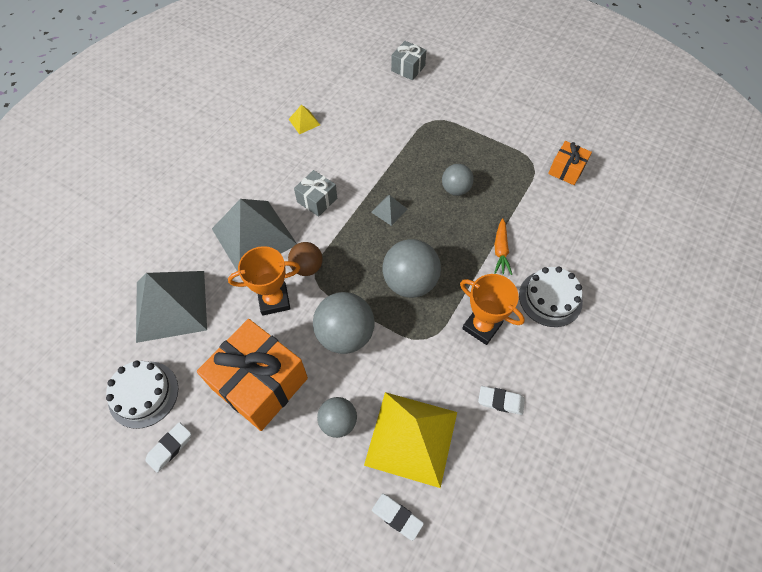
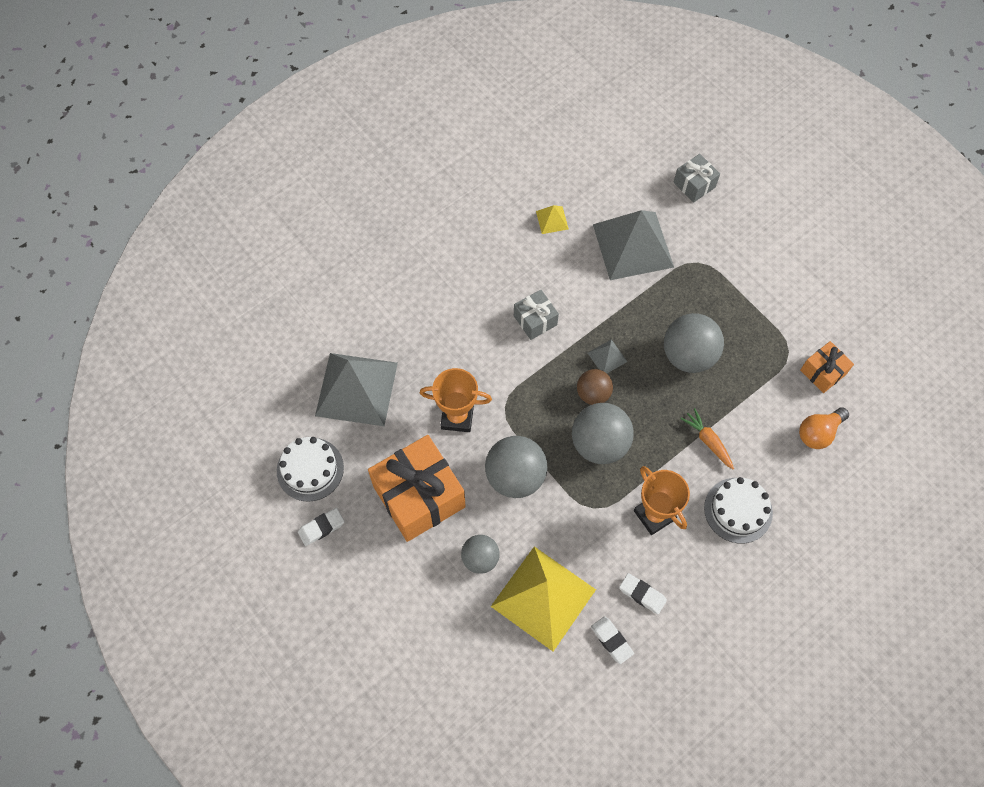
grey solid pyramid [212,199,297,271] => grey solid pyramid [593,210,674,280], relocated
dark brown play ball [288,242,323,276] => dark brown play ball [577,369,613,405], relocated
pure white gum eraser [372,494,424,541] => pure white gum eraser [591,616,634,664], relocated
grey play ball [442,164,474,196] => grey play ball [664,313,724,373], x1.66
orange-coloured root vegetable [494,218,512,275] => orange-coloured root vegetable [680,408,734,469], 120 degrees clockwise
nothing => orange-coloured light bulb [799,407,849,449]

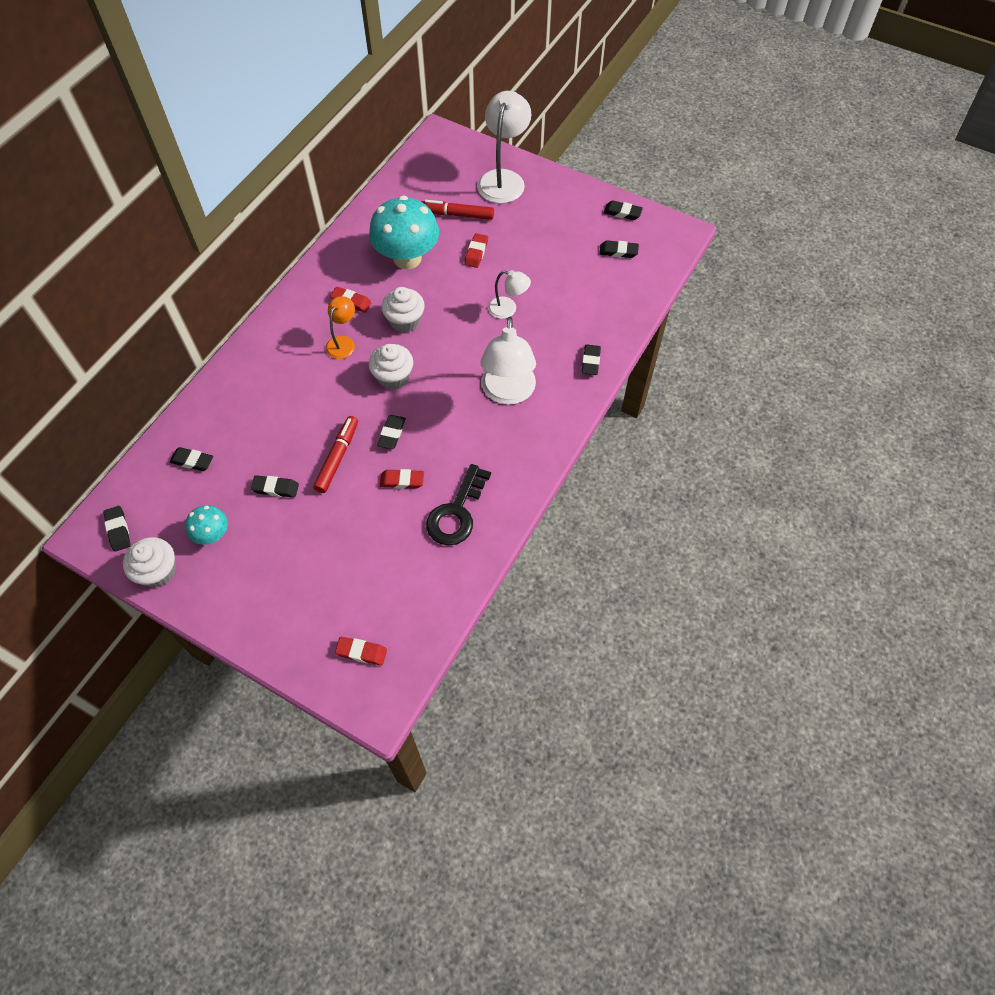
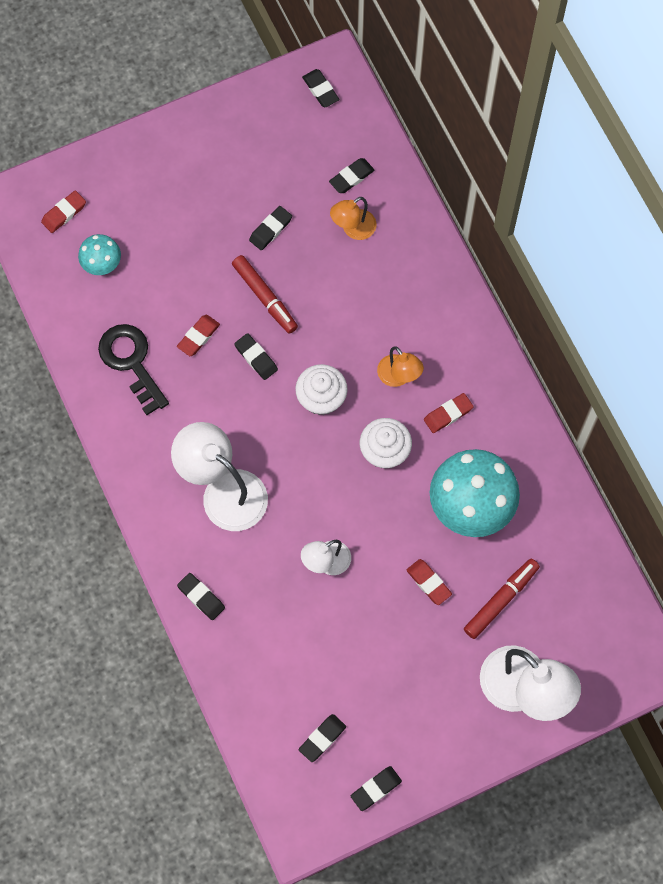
ebony gum eraser [103,506,131,552] => ebony gum eraser [302,69,340,107], 45 degrees clockwise
pure white cupcake [123,537,176,588] => nothing
turquoise toadstool [185,505,228,545] => turquoise toadstool [78,234,121,275], relocated
nothing => orange-coloured desk lamp [330,197,376,240]

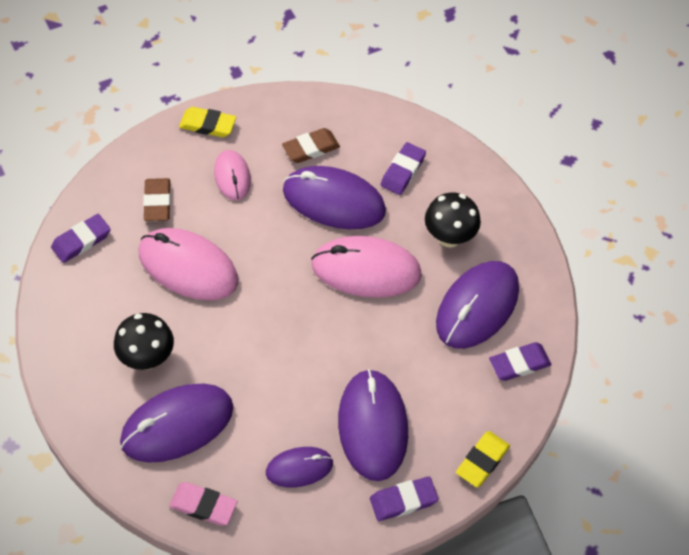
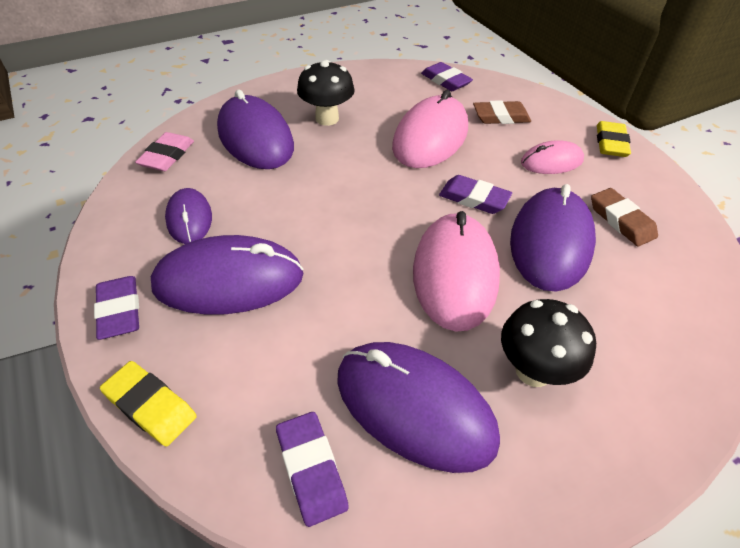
violet gum eraser [381,142,426,195] => violet gum eraser [439,175,512,214], relocated

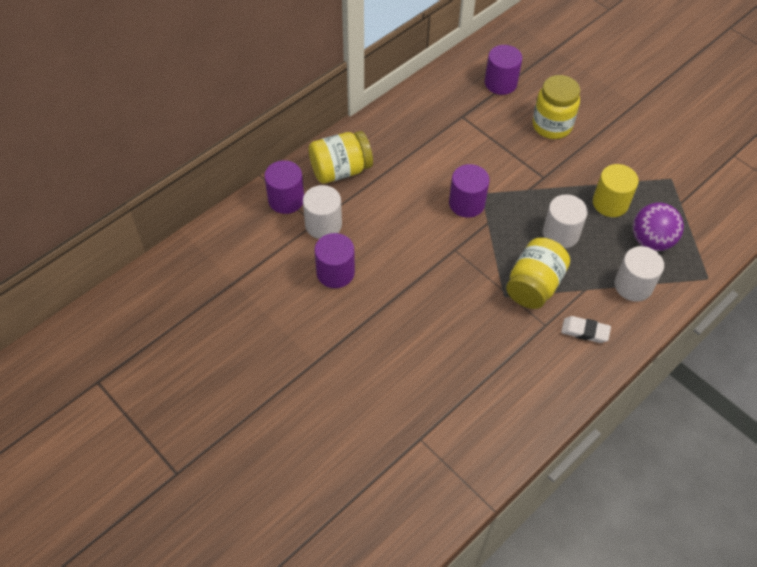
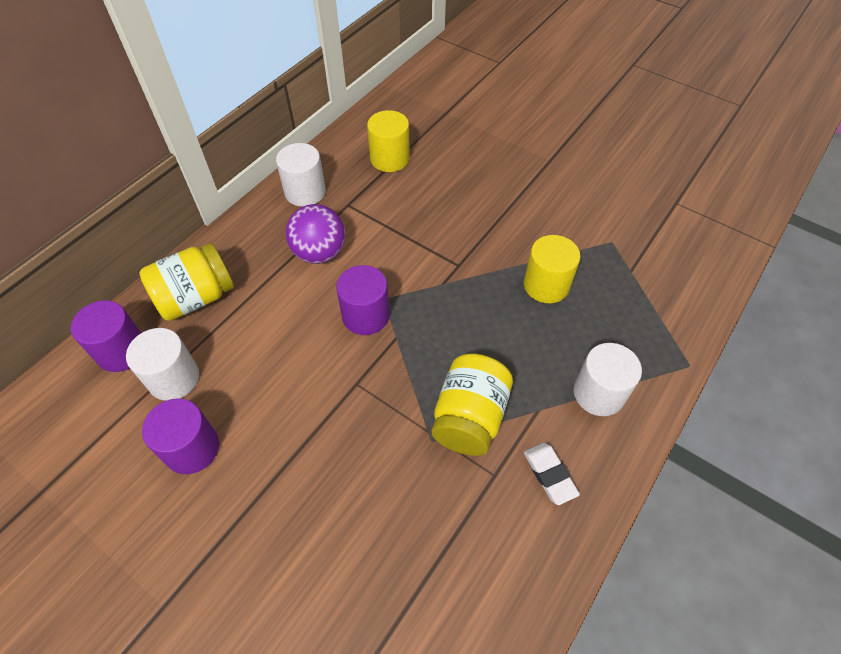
violet cylinder shape [485,45,522,95] => yellow cylinder shape [367,110,410,172]
yellow jam jar [532,75,580,139] => nothing
pure white cylinder shape [543,194,588,248] => pure white cylinder shape [276,143,326,207], relocated
pure white gum eraser [561,316,611,343] => pure white gum eraser [524,443,580,505], 60 degrees clockwise
violet play ball [633,203,684,251] => violet play ball [285,204,345,264], relocated

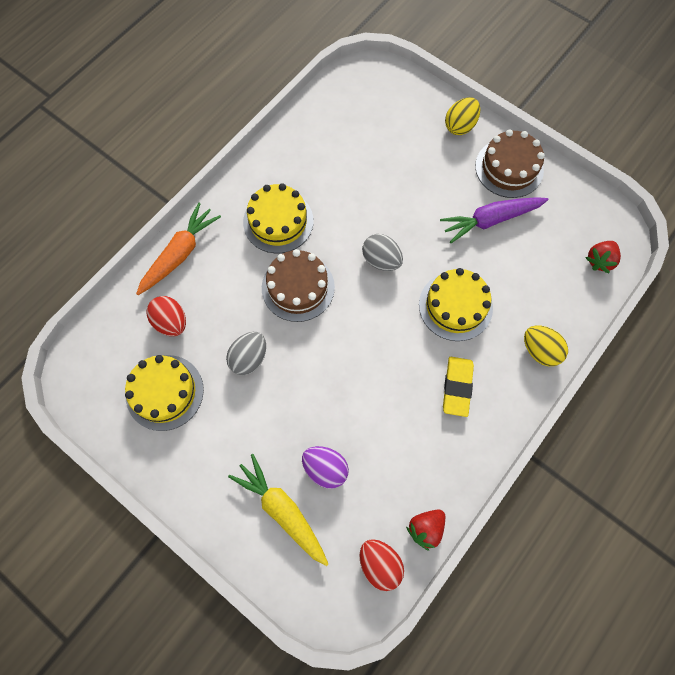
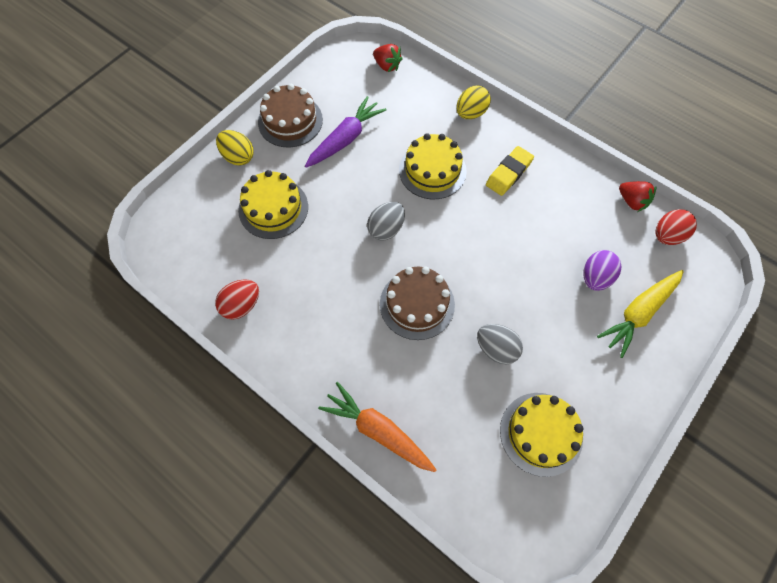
crimson egg shape [146,296,186,336] => crimson egg shape [215,279,259,320], relocated
yellow cake [243,183,313,253] => yellow cake [238,170,308,239], relocated
violet root vegetable [440,197,548,243] => violet root vegetable [305,96,386,168], 120 degrees counterclockwise
yellow gum eraser [443,357,474,417] => yellow gum eraser [486,146,534,196], 60 degrees counterclockwise

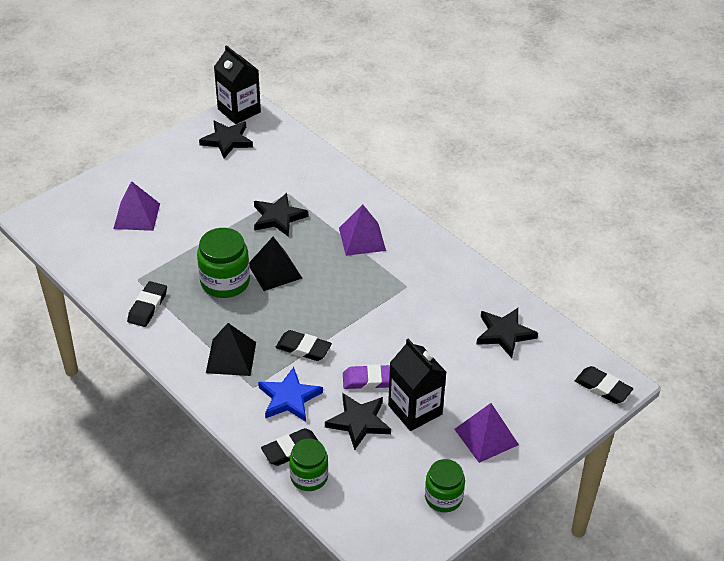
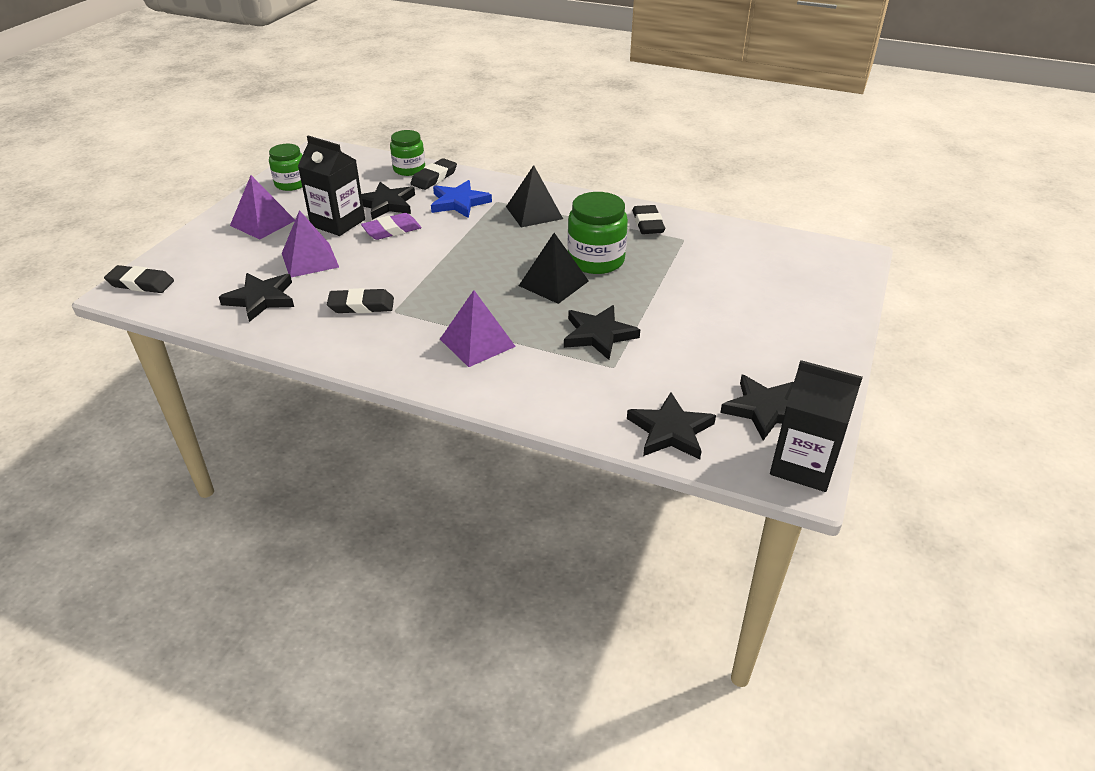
violet solid pyramid [113,181,160,231] => violet solid pyramid [282,210,339,277], relocated
ebony gum eraser [276,330,332,361] => ebony gum eraser [327,288,394,313], relocated
nothing => ebony star shape [627,392,716,460]

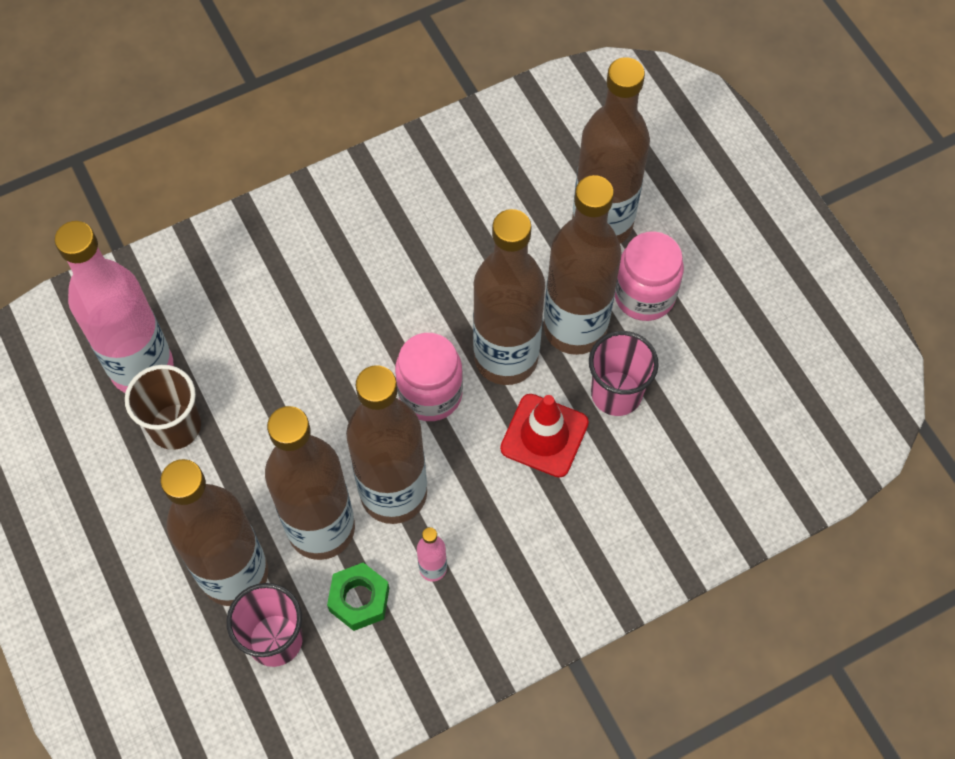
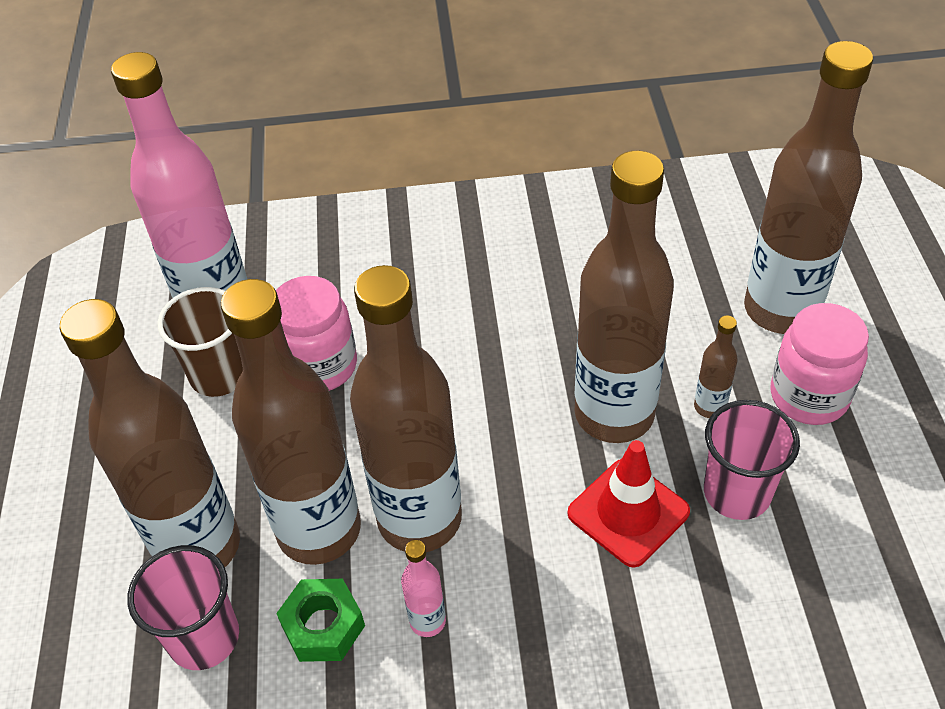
rosy jam jar [395,333,463,421] => rosy jam jar [276,276,357,391], relocated
dark brown bottle [543,175,622,355] => dark brown bottle [694,316,738,418], x0.40

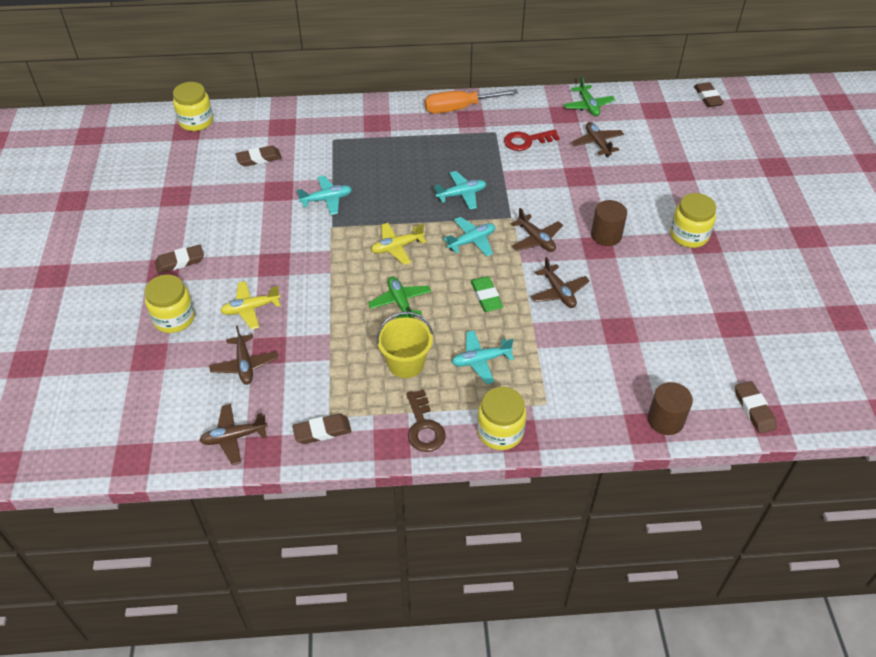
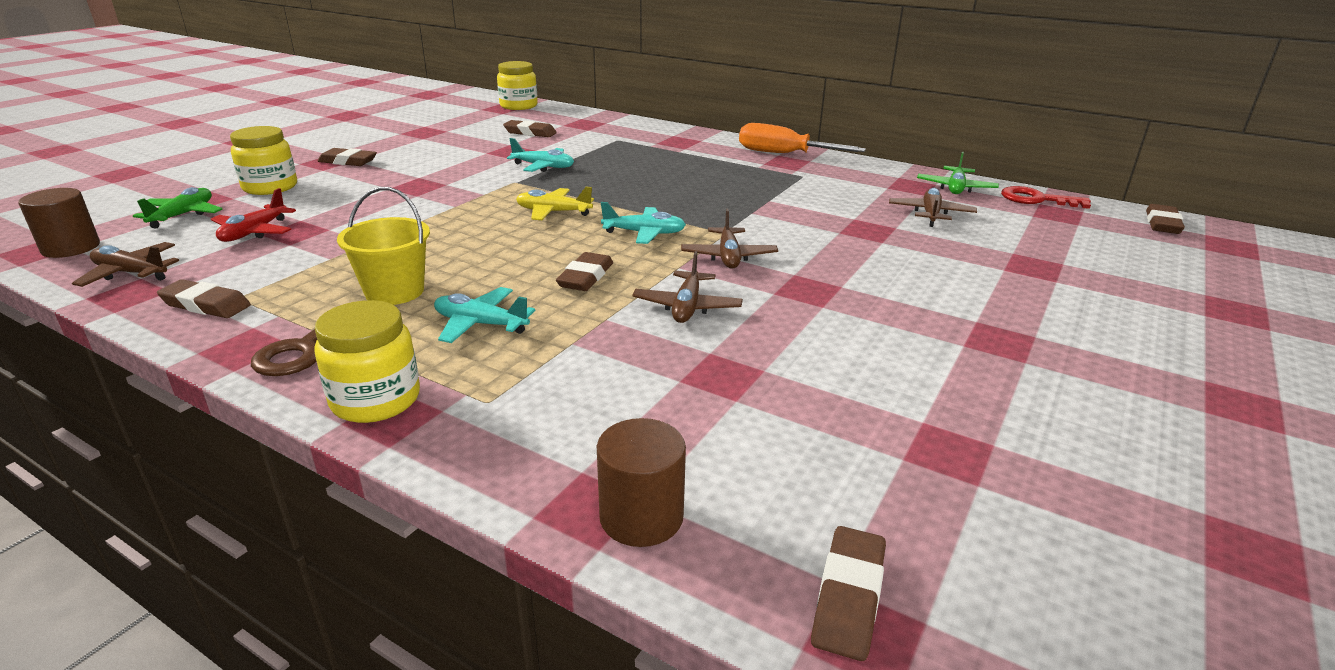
dark brown plane [209,326,278,385] => crimson plane [211,188,296,242]
yellow plane [220,281,281,330] => nothing
emerald plane [368,276,431,319] => emerald plane [133,187,223,228], relocated
turquoise plane [434,171,486,210] => nothing
emerald gum eraser [471,276,503,312] => dark brown gum eraser [556,252,613,291]
crimson latchkey [504,129,560,151] => crimson latchkey [1001,186,1091,209], relocated
dark brown cylinder shape [591,200,627,246] => dark brown cylinder shape [18,188,100,258], relocated
yellow jam jar [670,193,716,248] => nothing

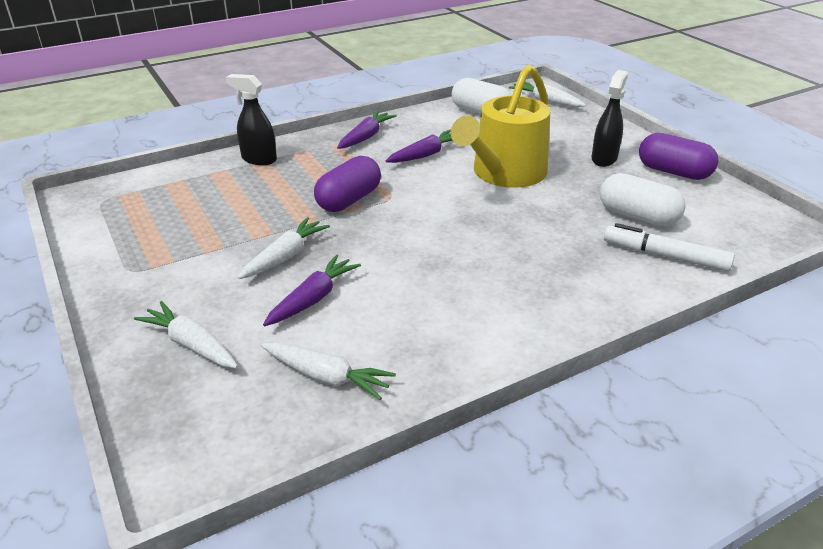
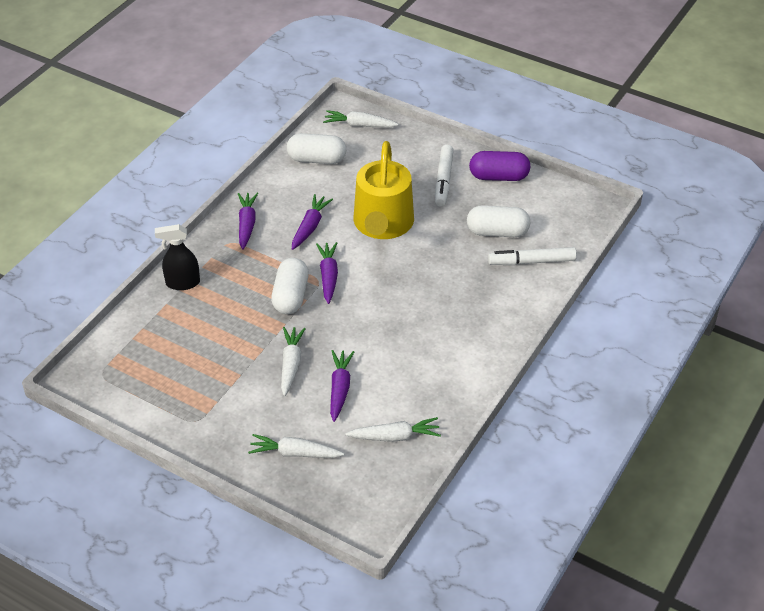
violet pill [314,156,381,212] => pure white pill [271,258,309,314]
ebony spray cleaner [591,70,628,167] => pure white felt pen [435,145,454,207]
nothing => violet root vegetable [316,242,338,304]

